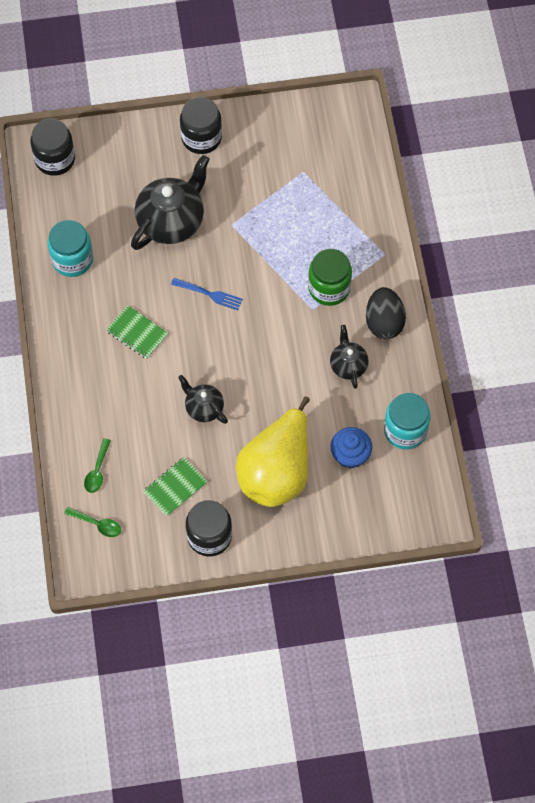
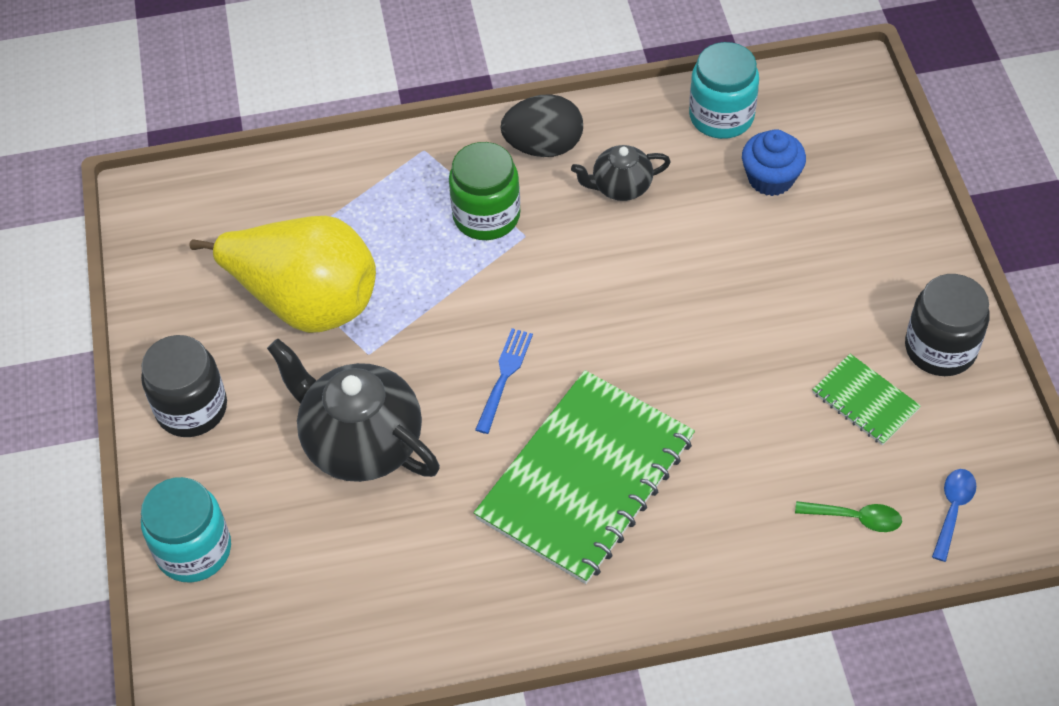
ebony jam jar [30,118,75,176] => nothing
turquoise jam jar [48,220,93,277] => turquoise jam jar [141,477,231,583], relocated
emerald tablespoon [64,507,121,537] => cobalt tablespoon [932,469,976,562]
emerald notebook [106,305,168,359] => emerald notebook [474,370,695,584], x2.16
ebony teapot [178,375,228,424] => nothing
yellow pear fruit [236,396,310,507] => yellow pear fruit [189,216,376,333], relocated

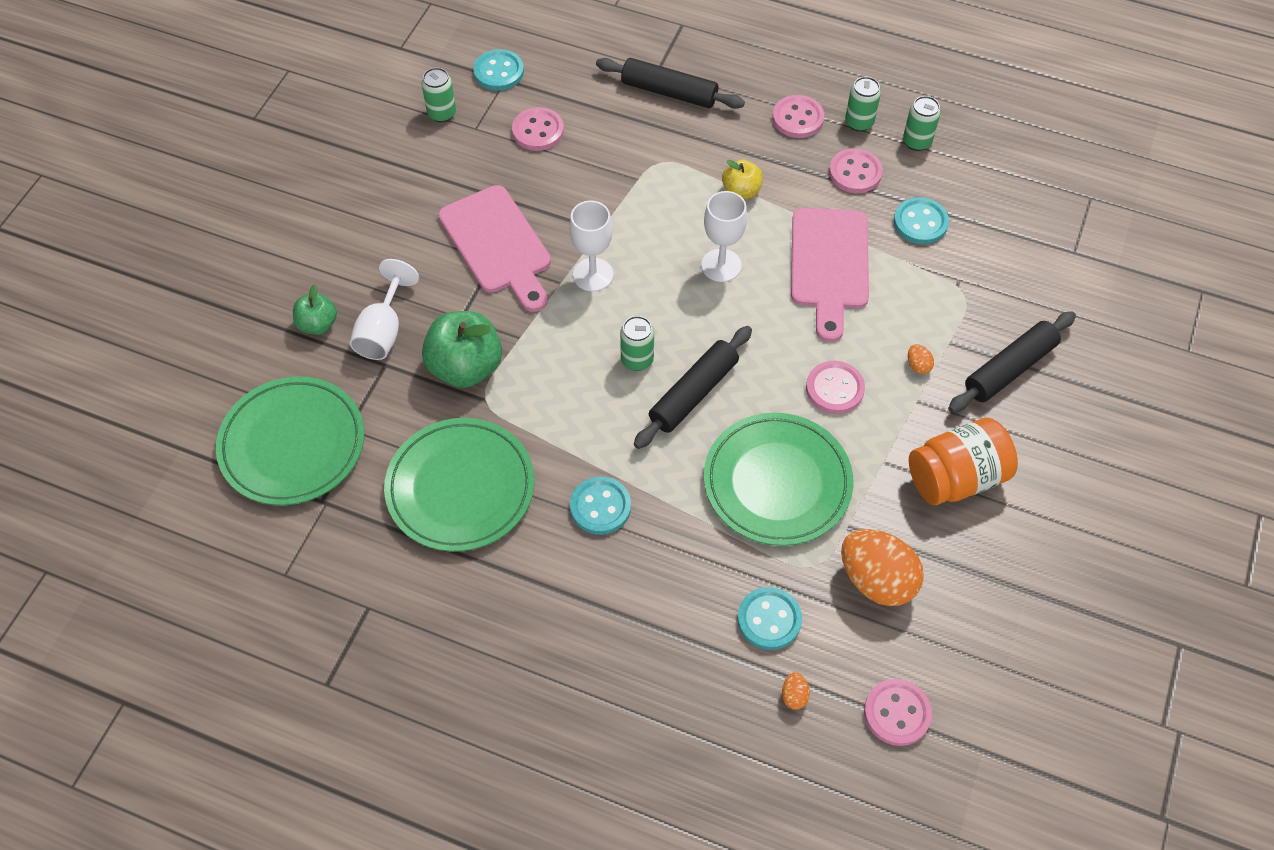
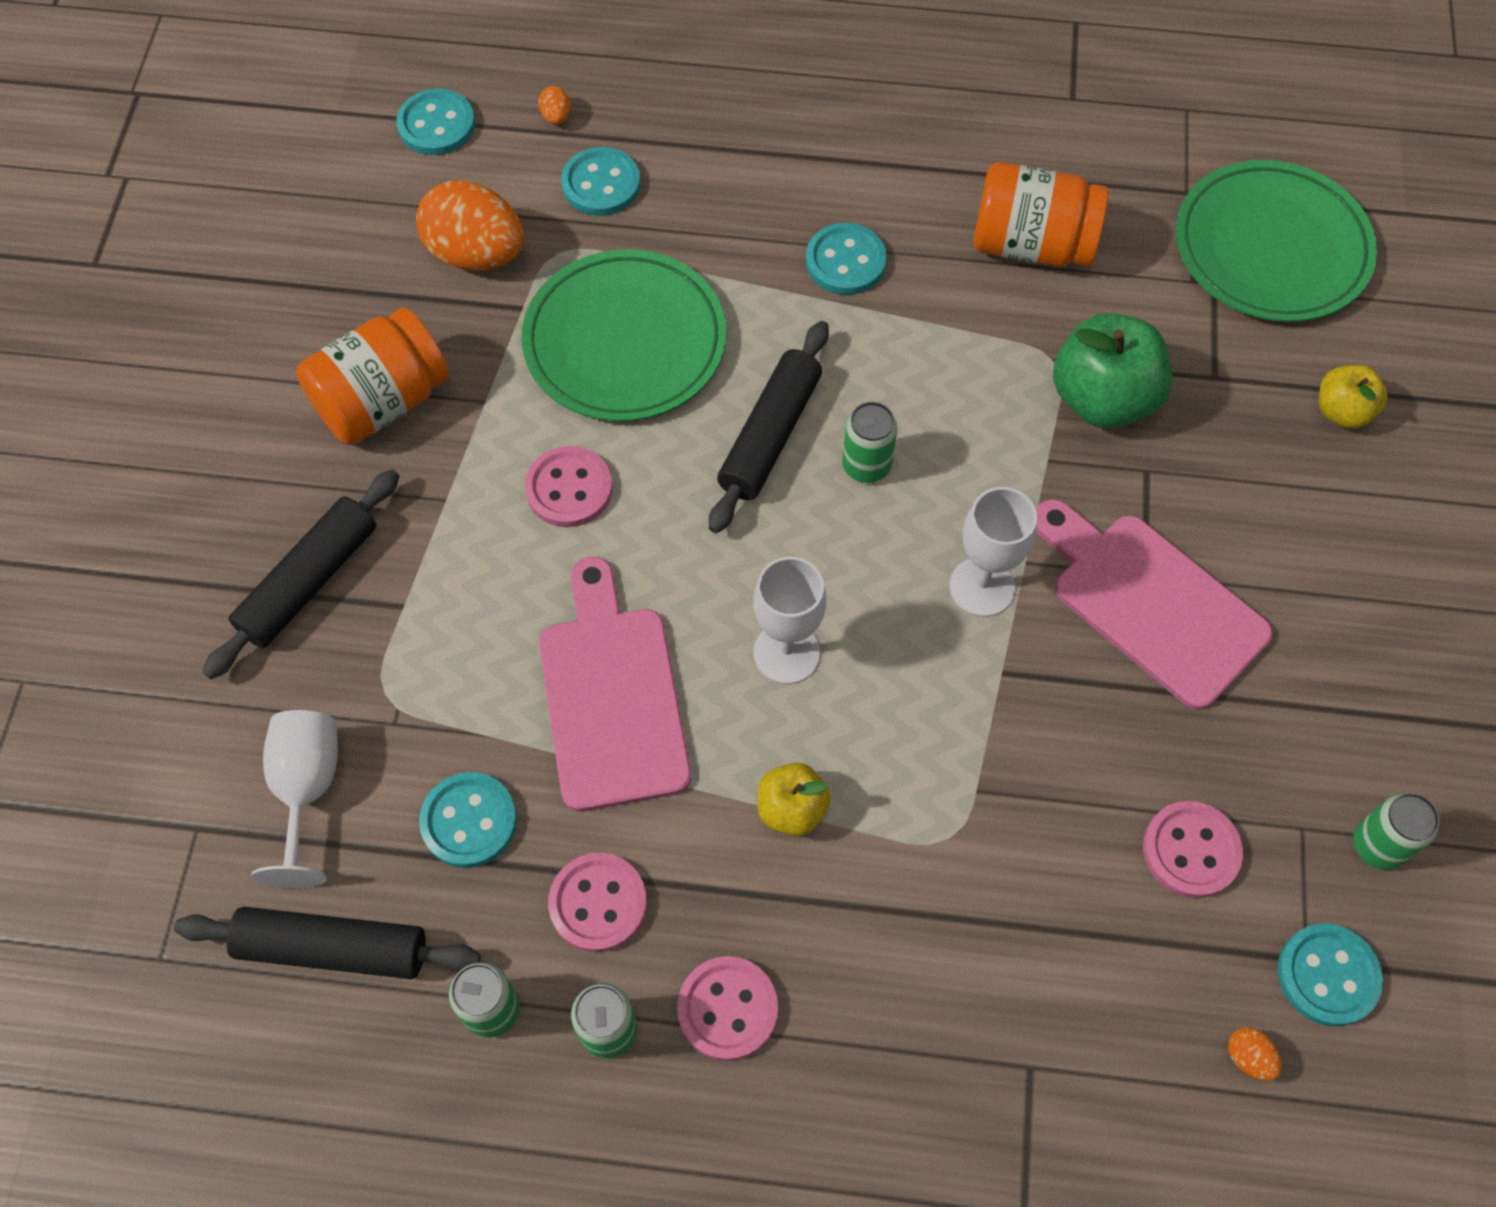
emerald toy apple [293,284,337,335] => yellow toy apple [1319,365,1388,429]
pure white chalice [350,259,419,360] => pure white chalice [251,710,338,888], relocated
emerald plate [384,418,534,552] => orange-coloured jam jar [973,162,1109,267]
ebony rolling pin [596,58,745,109] => ebony rolling pin [174,907,481,979], relocated
rosy shirt button [864,679,932,746] => turquoise shirt button [396,89,475,155]
orange-coloured egg shape [908,344,934,374] => orange-coloured egg shape [1228,1027,1282,1081], relocated

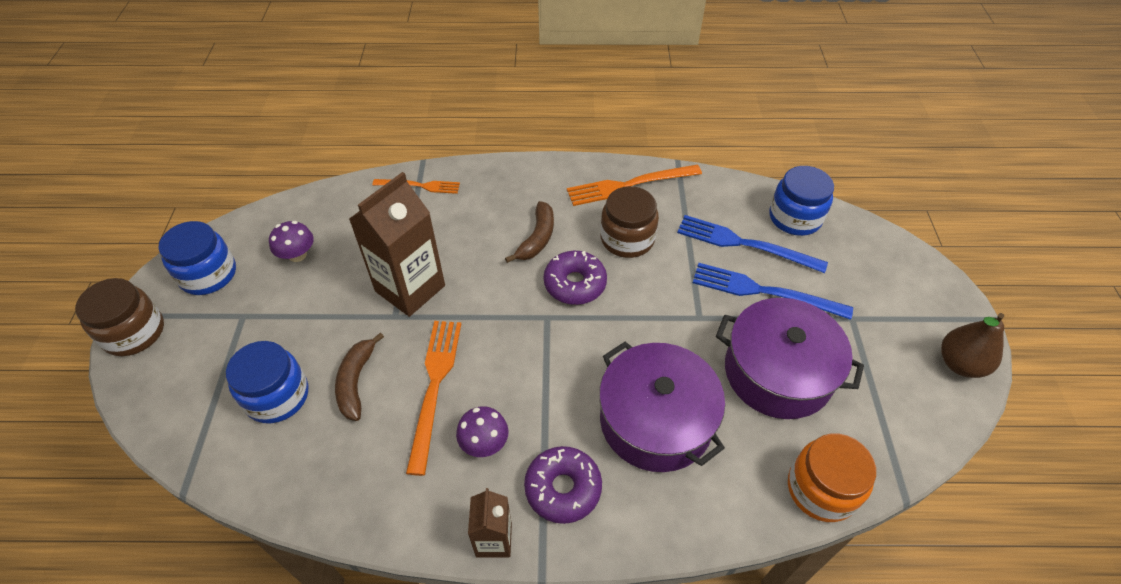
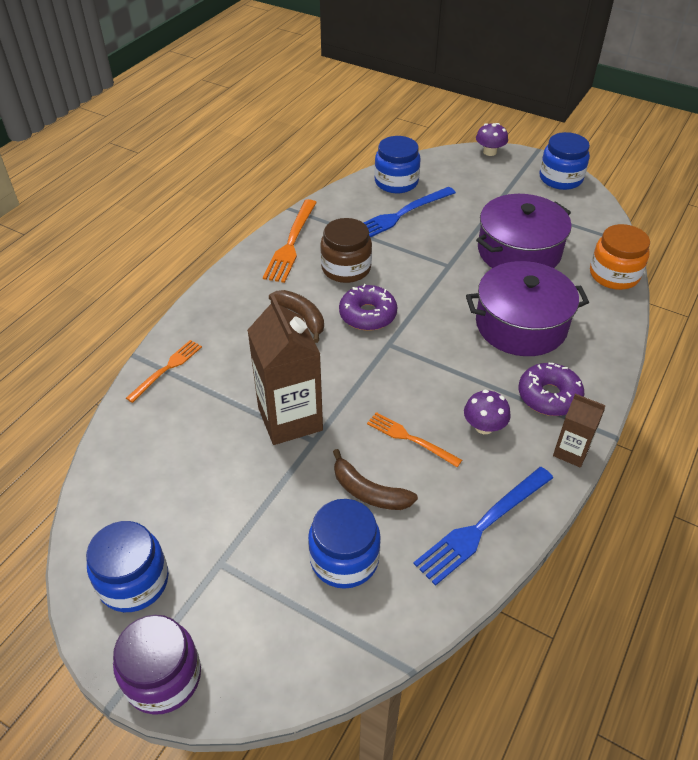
dark brown jam jar [75,278,164,356] => violet jam jar [113,615,201,715]
violet toadstool [269,221,314,262] => violet toadstool [476,123,508,156], relocated
orange-coloured fork [406,321,461,476] => orange-coloured fork [367,412,462,467], x0.63
cobalt fork [693,263,853,320] => cobalt fork [413,467,553,586], relocated
dark brown pear fruit [941,313,1004,378] => cobalt jam jar [539,132,590,190]

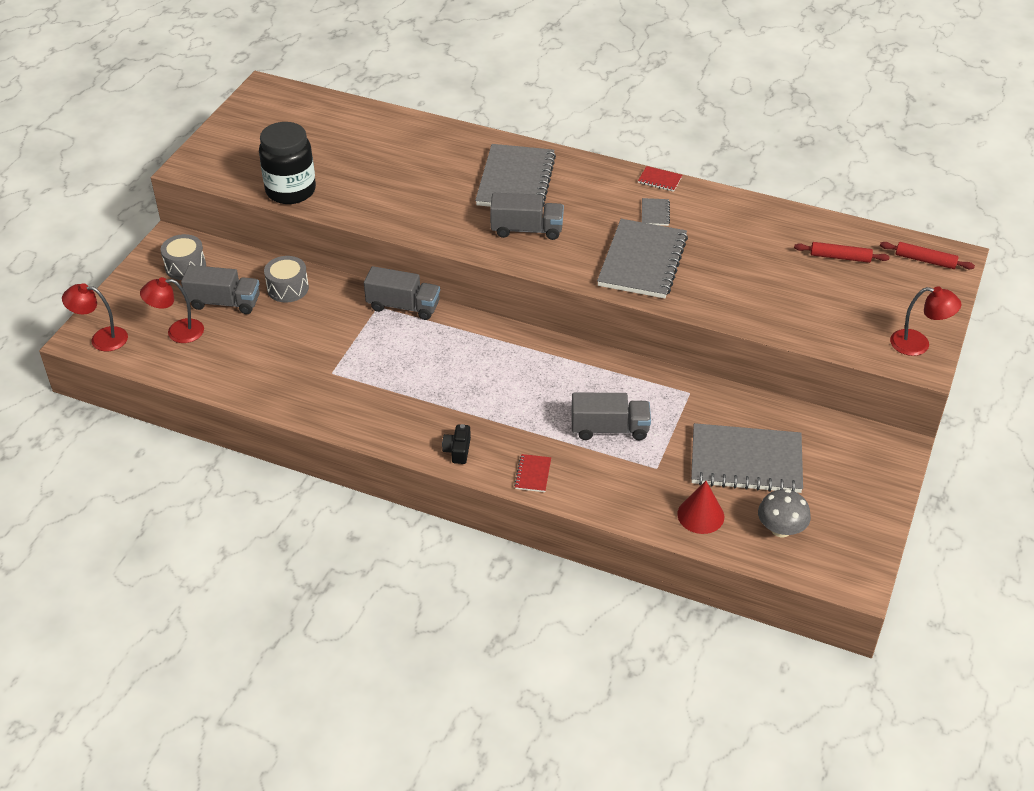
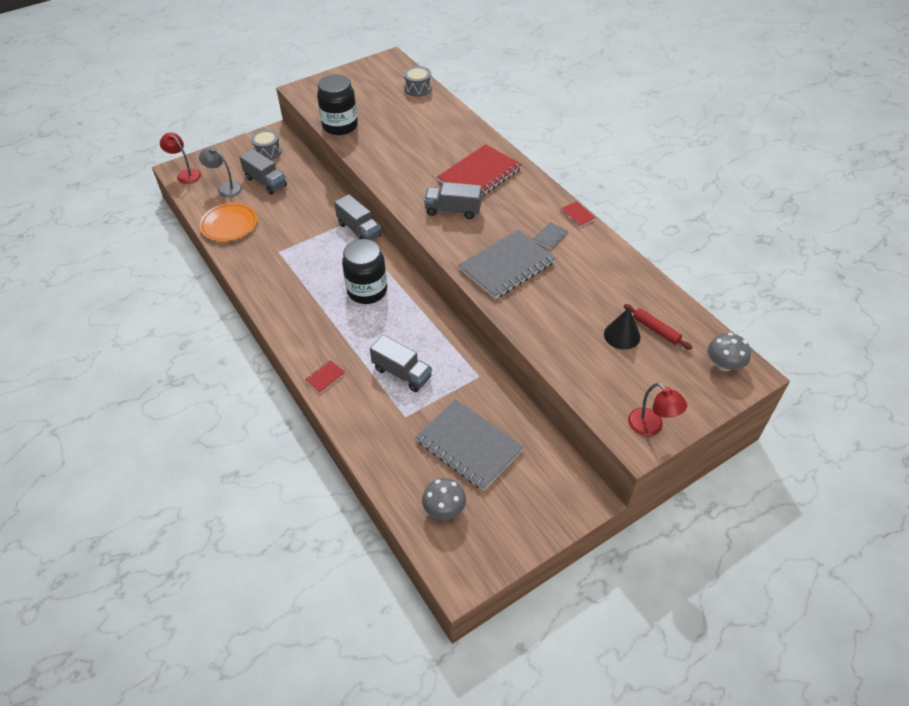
crimson desk lamp [140,277,204,343] => grey desk lamp [199,147,242,197]
grey toy drum [264,256,309,303] => grey toy drum [404,66,432,97], relocated
ebony camera [442,424,471,464] => nothing
grey notebook [475,144,556,207] => crimson notebook [437,144,522,196]
grey lorry [490,193,564,240] => grey lorry [424,182,482,219], 150 degrees clockwise
crimson cone shape [677,481,724,534] => nothing
crimson rolling pin [880,242,975,269] => grey toadstool [708,333,751,371]
nothing => orange-coloured plate [200,203,258,241]
nothing => ebony jam jar [342,239,387,304]
nothing => ebony cone shape [604,308,641,350]

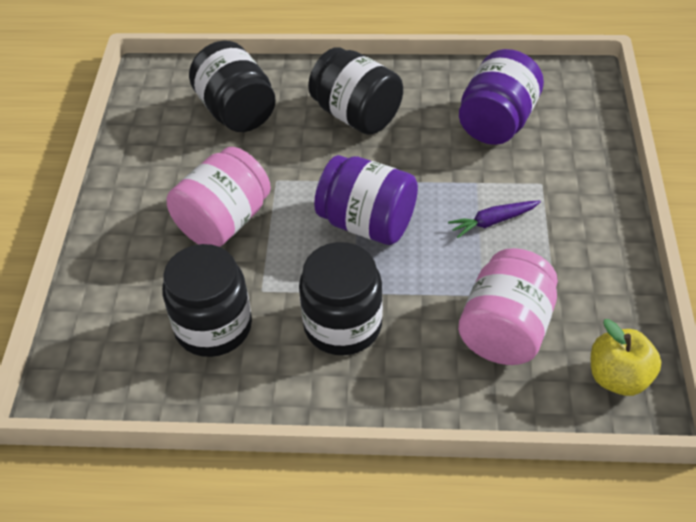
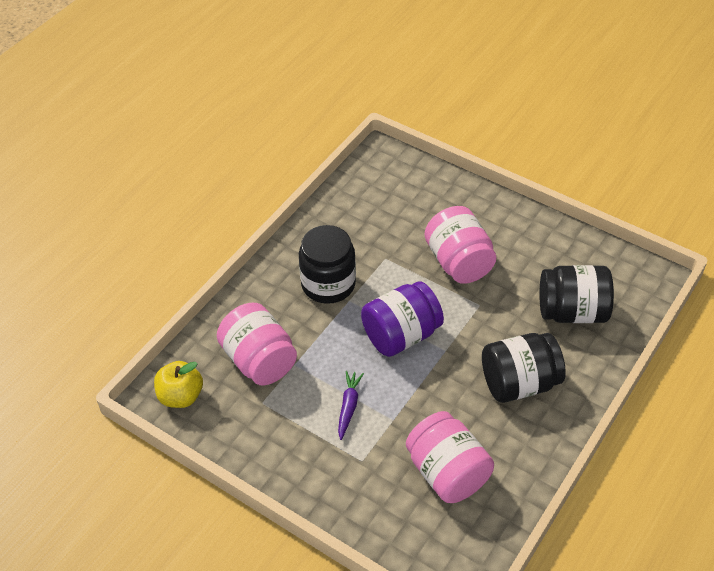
ebony jam jar [162,244,252,357] => nothing
violet jam jar [459,49,544,145] => rosy jam jar [406,411,494,503]

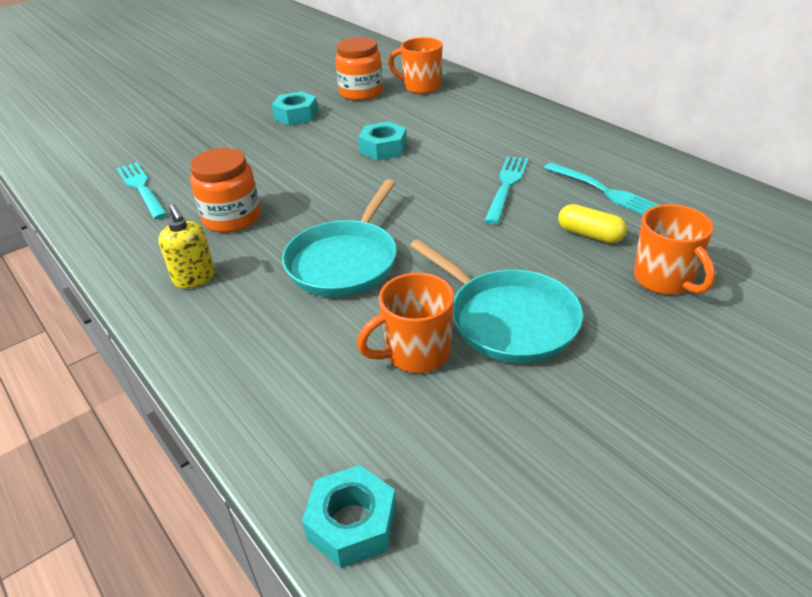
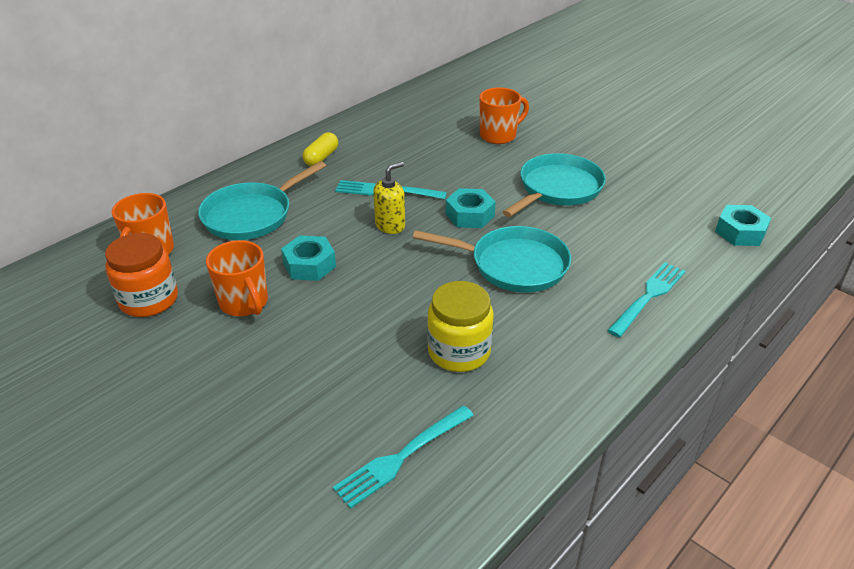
yellow pump bottle [158,204,215,288] => yellow pump bottle [373,162,405,234], relocated
orange-coloured jam jar [190,148,260,233] => yellow jam jar [427,281,494,372]
turquoise nut [272,91,318,126] => turquoise nut [446,188,496,228], relocated
orange-coloured tea mug [357,273,454,373] => orange-coloured tea mug [206,240,268,316], relocated
turquoise fork [544,162,659,215] => turquoise fork [607,262,685,337], relocated
yellow pill [558,204,627,243] => yellow pill [303,132,338,166], relocated
nothing => turquoise pan [198,161,326,240]

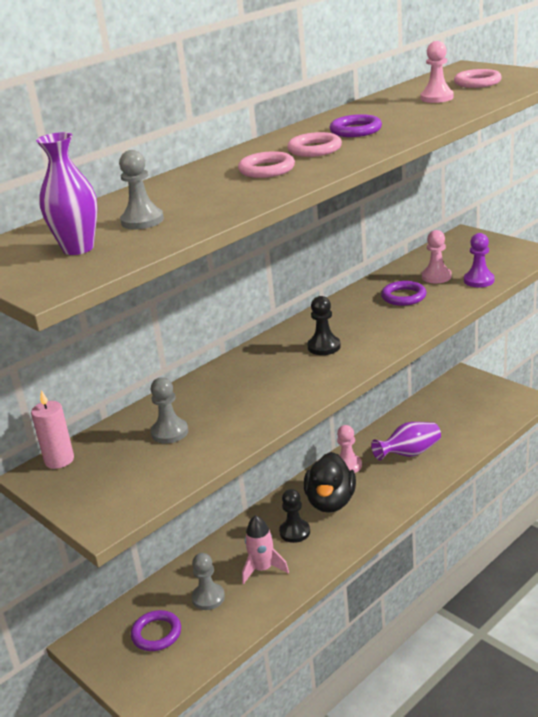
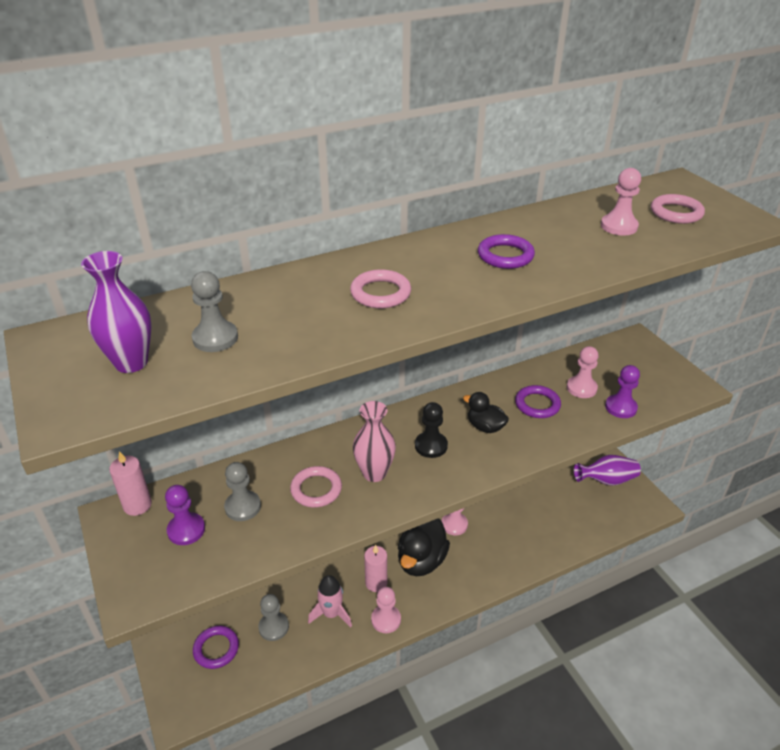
ebony game pawn [279,489,310,543] => rosy candle [364,545,387,592]
rosy ring [287,132,342,157] => rosy ring [290,466,342,508], relocated
violet vase [371,422,441,460] => violet vase [574,455,641,486], relocated
nothing => violet game pawn [165,485,205,545]
nothing => rosy vase [353,401,396,482]
nothing => rosy game pawn [371,587,401,633]
nothing => ebony duck [463,392,509,433]

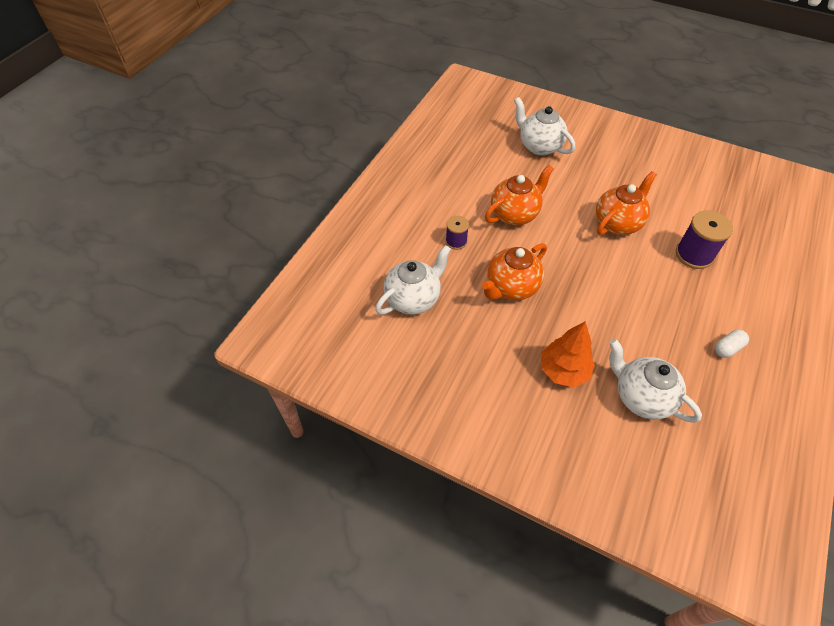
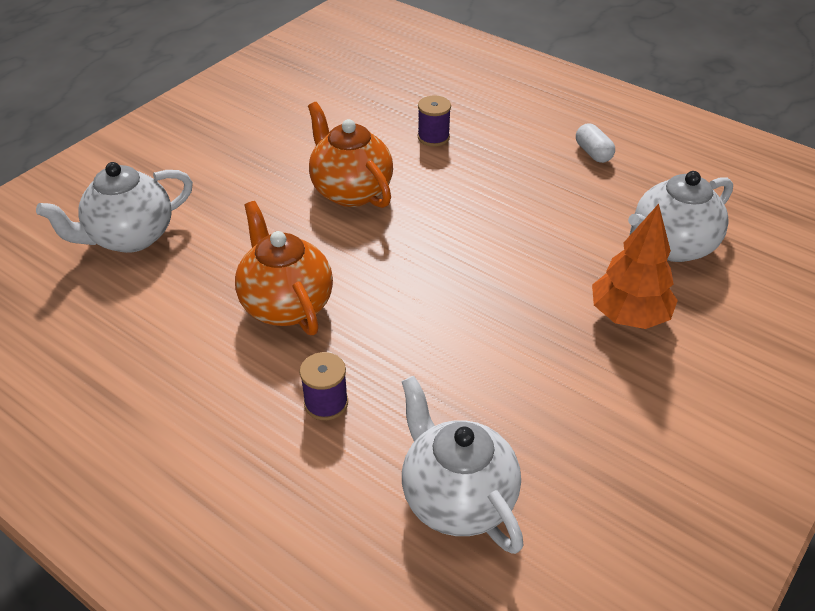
orange-coloured teapot [482,243,547,300] => nothing
violet reel of thread [676,211,733,269] => violet reel of thread [418,95,451,147], x0.60

